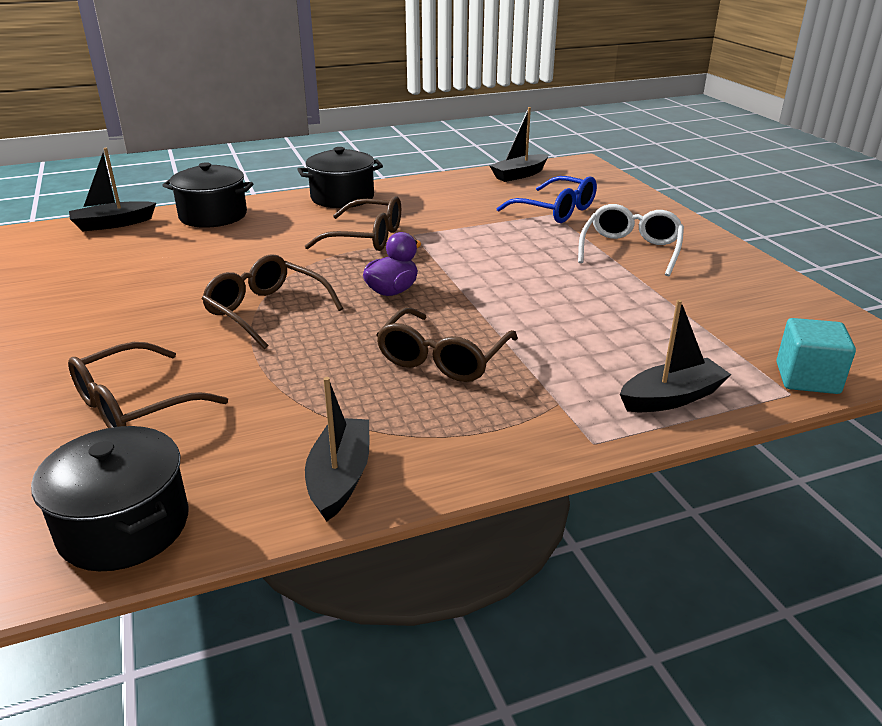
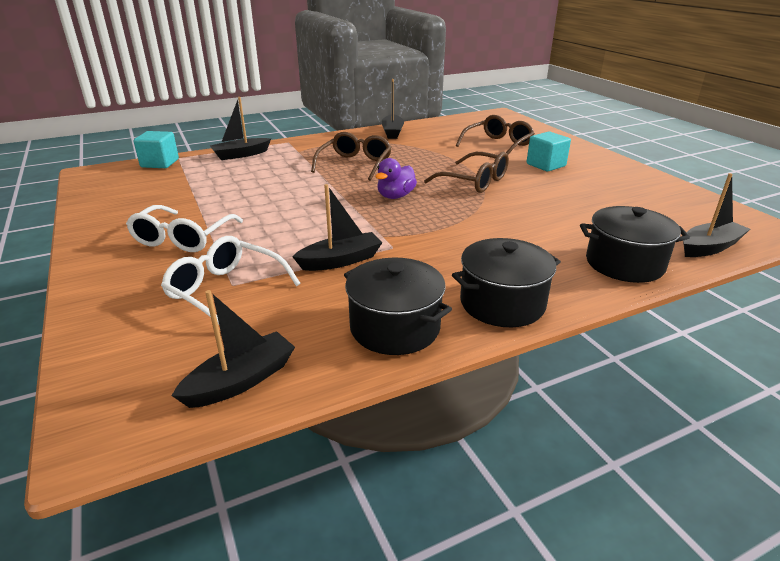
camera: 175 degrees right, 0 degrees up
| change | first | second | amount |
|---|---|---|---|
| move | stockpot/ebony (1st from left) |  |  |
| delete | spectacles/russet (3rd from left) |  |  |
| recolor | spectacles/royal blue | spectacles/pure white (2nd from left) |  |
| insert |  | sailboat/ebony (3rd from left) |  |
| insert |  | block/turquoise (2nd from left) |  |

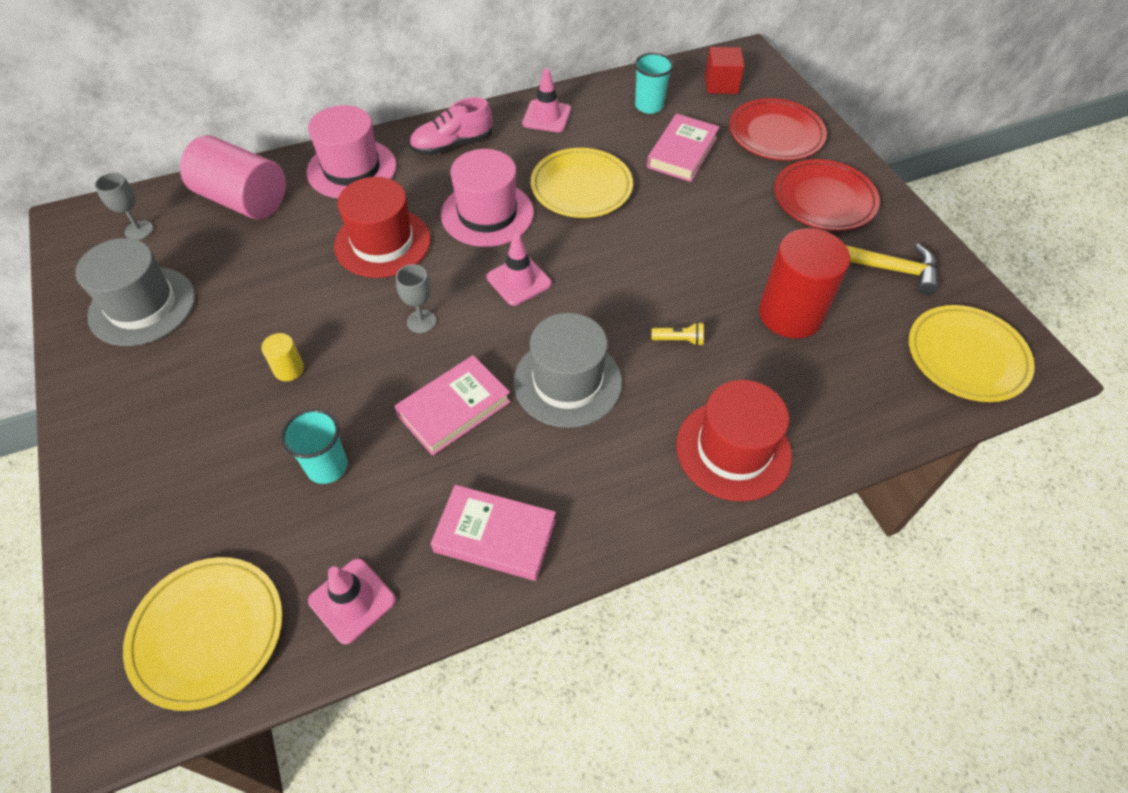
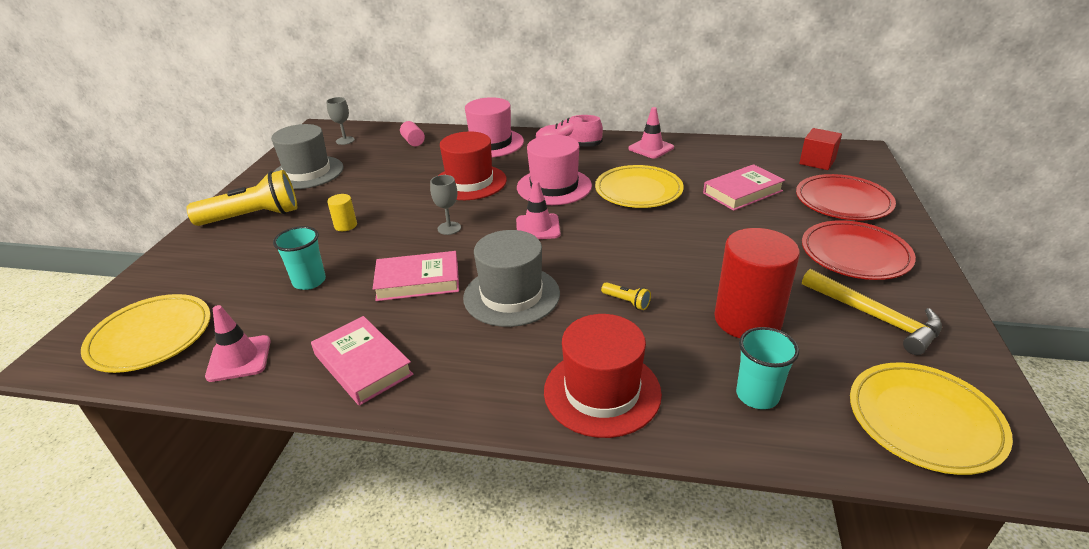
camera: 35 degrees right, 20 degrees down
| change | first | second | amount |
|---|---|---|---|
| resize | solid cylinder/rosy |  | x0.44 |
| move | beaker/turquoise (2nd from left) |  |  |
| insert |  | torch/yellow (1st from left) |  |

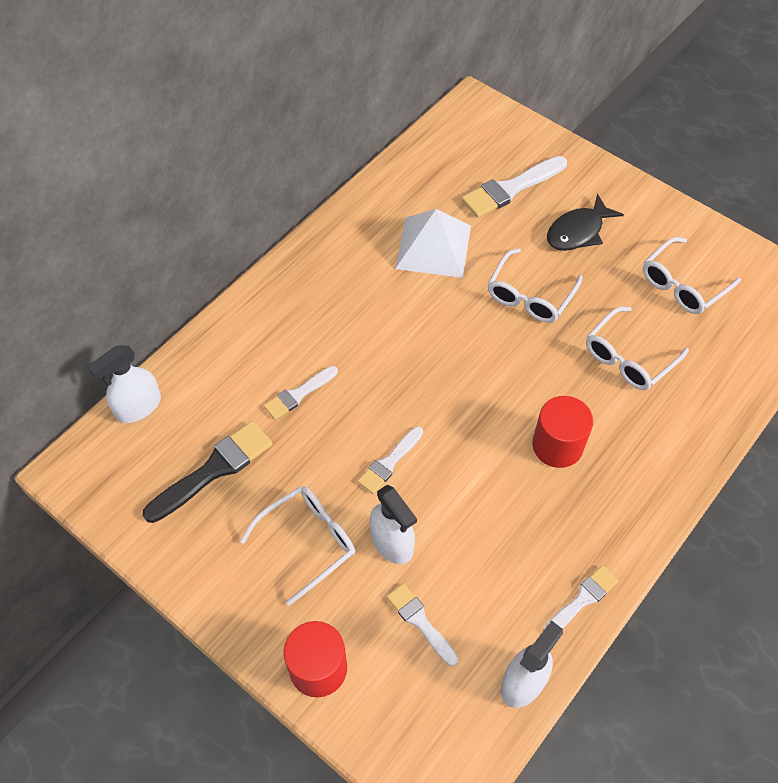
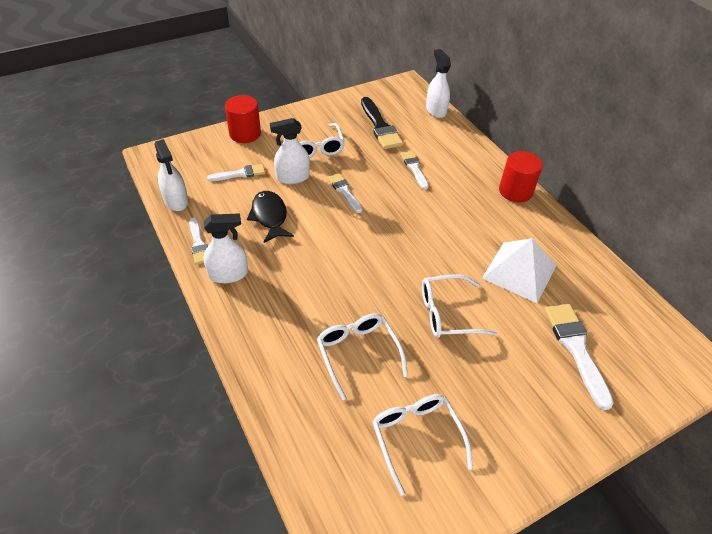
camera: 110 degrees right, 10 degrees down
| change | first | second | amount |
|---|---|---|---|
| rotate | spectacles/pure white (2nd from left in the first image) | spectacles/pure white (4th from left) | 60 degrees counterclockwise |
| move | solid cylinder/scarlet (2nd from left) |  |  |
| move | toy fish/ebony |  |  |
| insert |  | spray bottle/pure white (2nd from left) |  |

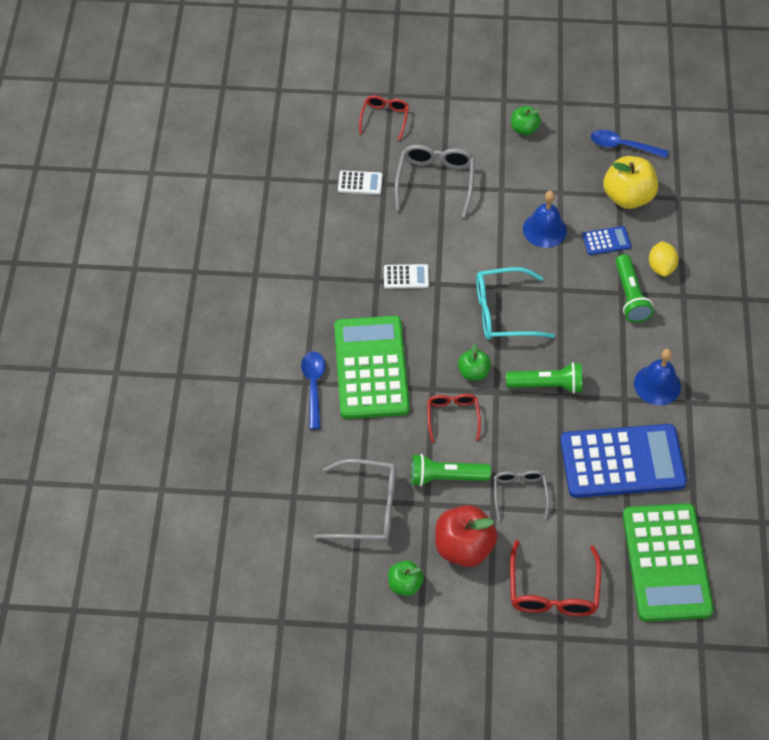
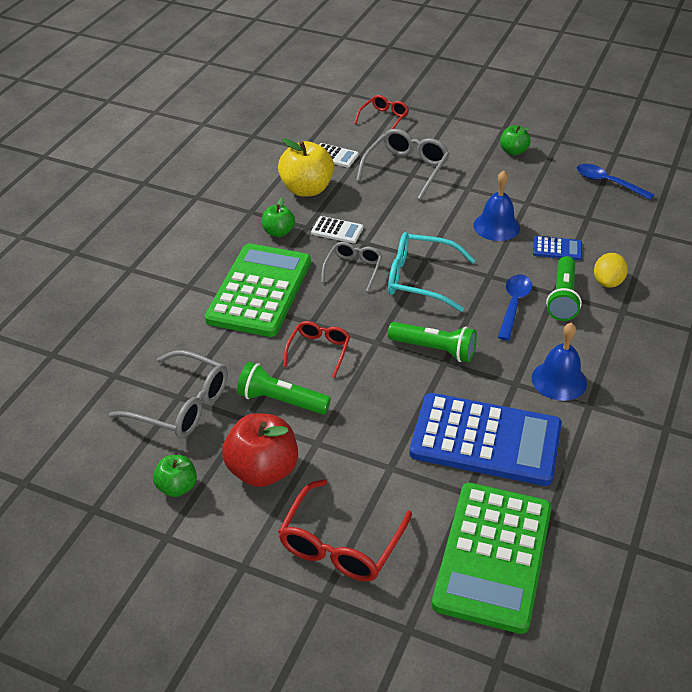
camera: 20 degrees right, 15 degrees down
| change | first | second | amount |
|---|---|---|---|
| move | spoon/royal blue (1st from left) |  |  |
| move | apple fruit/green (2nd from left) |  |  |
| move | spectacles/gray (3rd from left in the first image) | spectacles/gray (2nd from left) |  |
| move | apple fruit/yellow |  |  |

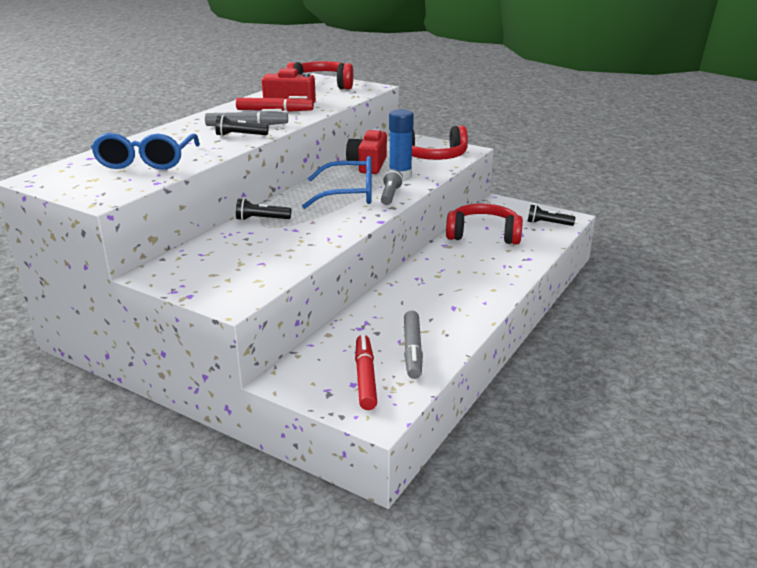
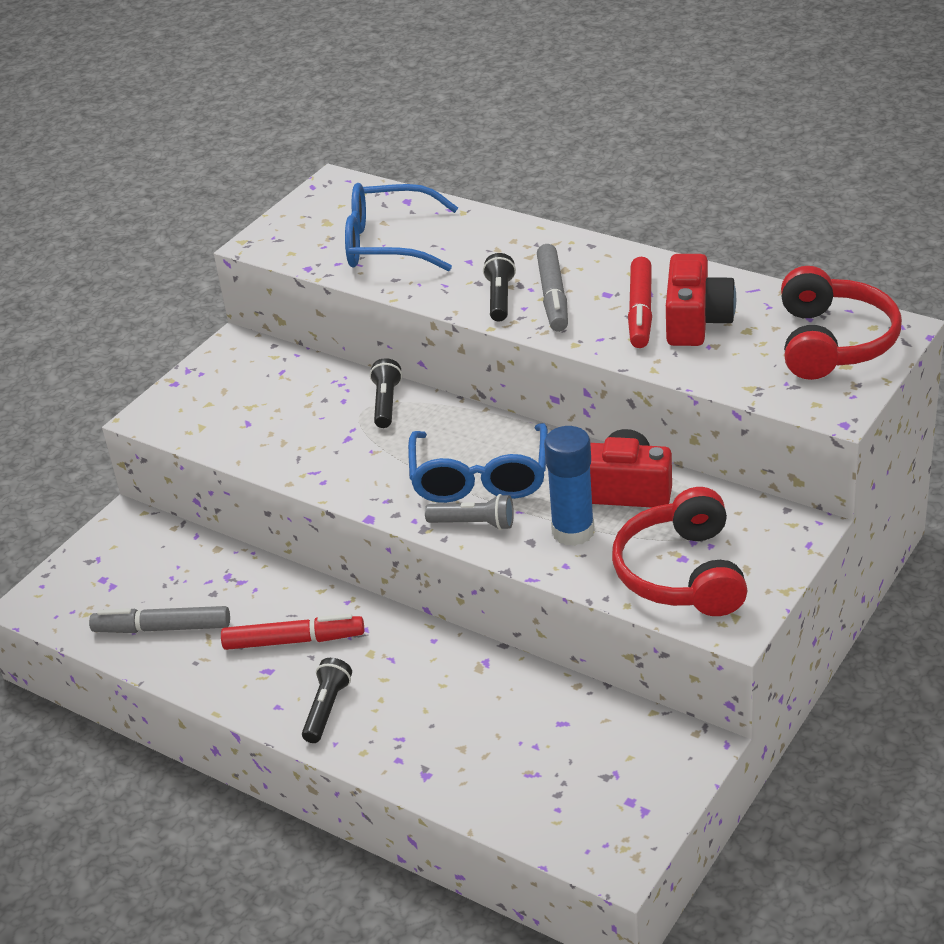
camera: 95 degrees right, 10 degrees up
| change | first | second | amount |
|---|---|---|---|
| move | marker/scarlet (2nd from left in the first image) | marker/scarlet (1st from left) |  |
| delete | headset/scarlet (3rd from left) |  |  |
| move | torch/ebony (3rd from left in the first image) | torch/ebony (1st from left) |  |

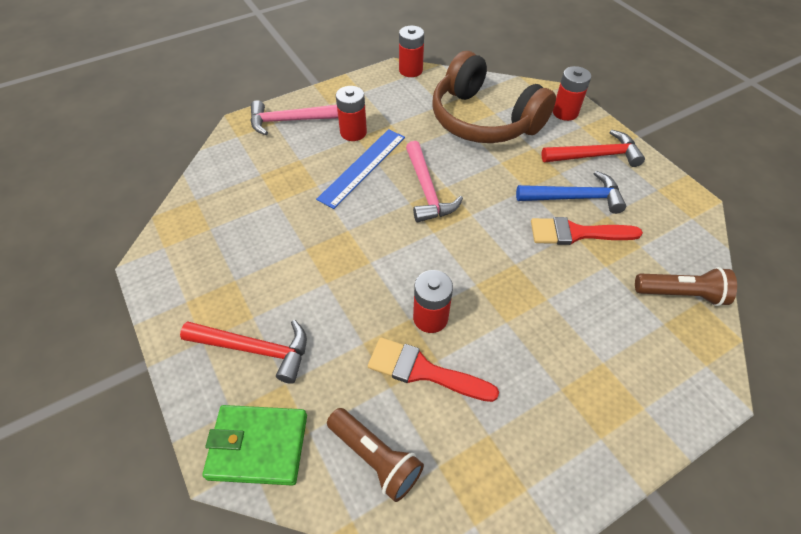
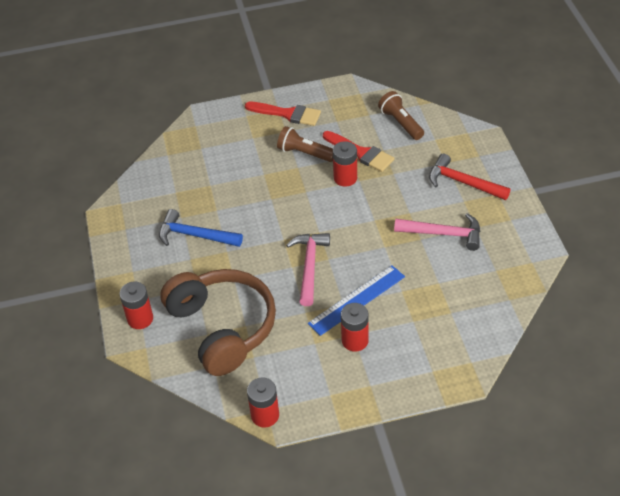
camera: 160 degrees left, 5 degrees down
| change | first | second | amount |
|---|---|---|---|
| delete | billfold/green |  |  |
| move | carpenter's hammer/rosy (1st from left in the first image) | carpenter's hammer/rosy (2nd from left) |  |
| move | paint brush/scarlet (2nd from left in the first image) | paint brush/scarlet (1st from left) |  |
| delete | carpenter's hammer/scarlet (2nd from left) |  |  |
| move | torch/russet (2nd from left in the first image) | torch/russet (1st from left) |  |

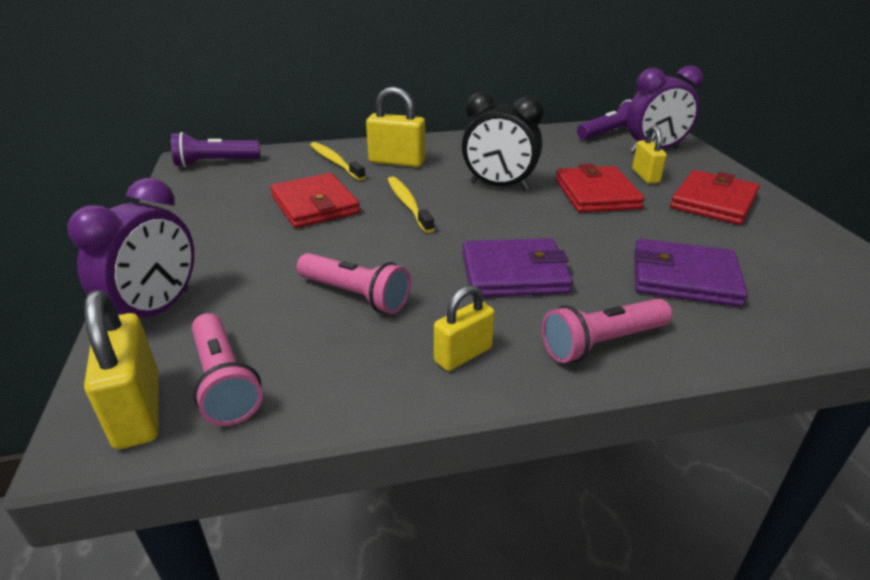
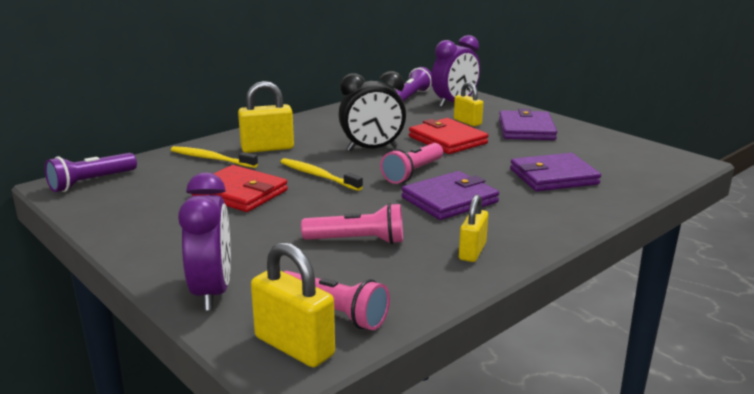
camera: 30 degrees left, 10 degrees down
| change | first | second | amount |
|---|---|---|---|
| move | torch/rosy (3rd from left) |  |  |
| recolor | billfold/scarlet (3rd from left) | billfold/purple (2nd from left) |  |

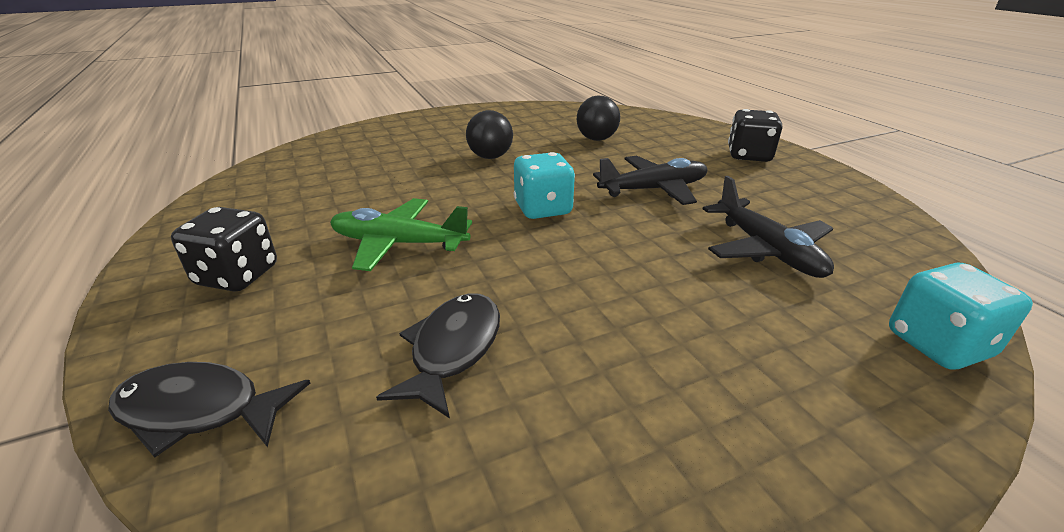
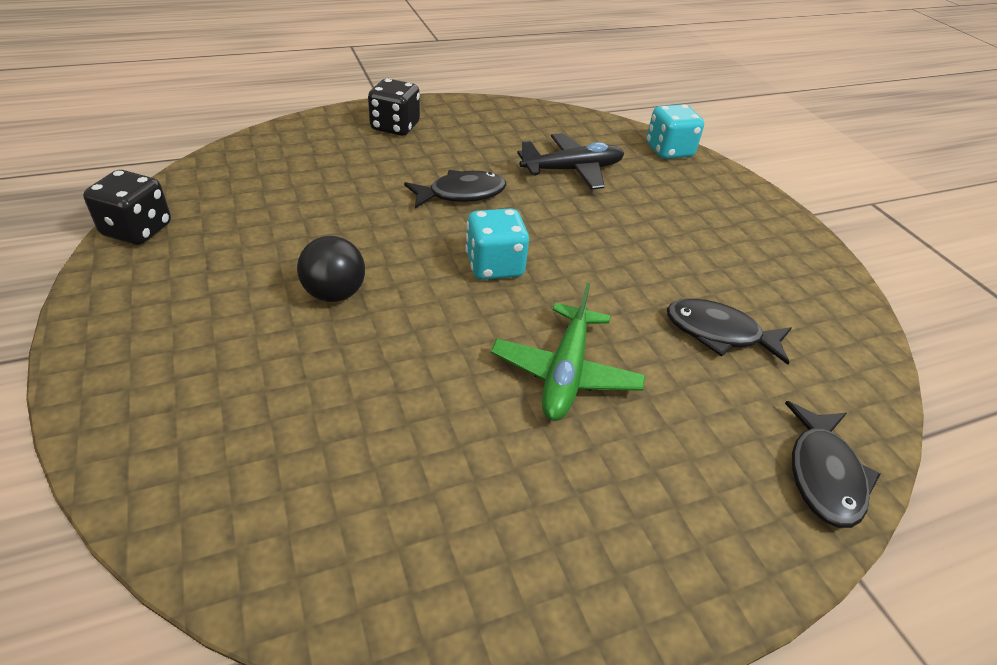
camera: 90 degrees left, 10 degrees up
| change | first | second | amount |
|---|---|---|---|
| move | game die/ebony (1st from left) |  |  |
| delete | play ball/ebony (2nd from left) |  |  |
| replace | plane/ebony (1st from left) | toy fish/ebony (1st from left) |  |

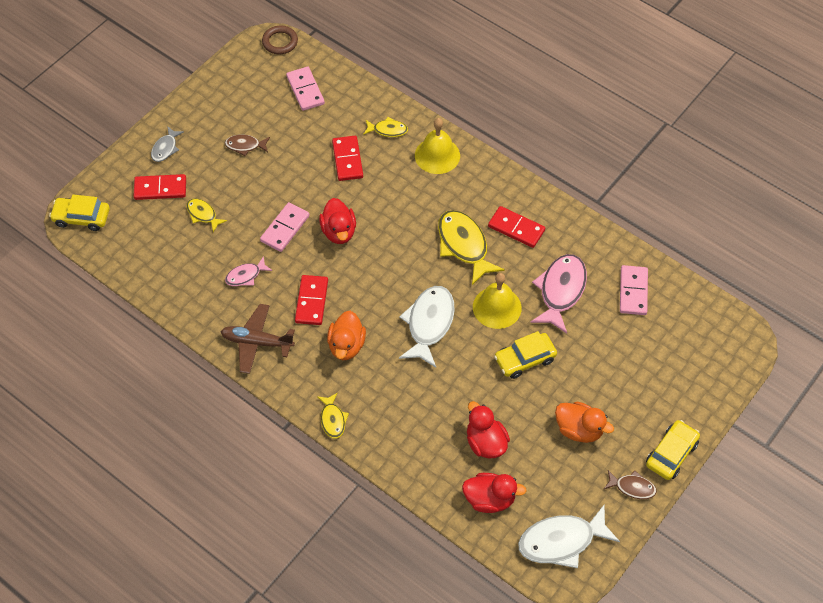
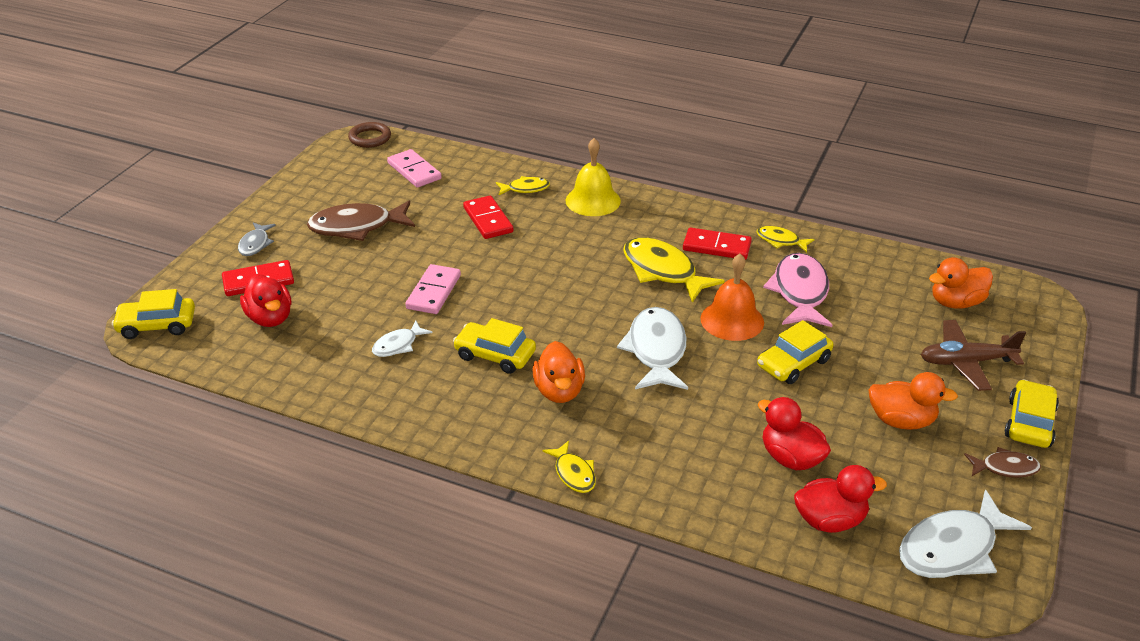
camera: 15 degrees left, 20 degrees down
| change | first | second | amount |
|---|---|---|---|
| move | toy fish/yellow (1st from left in the first image) | toy fish/yellow (4th from left) |  |
| move | plane/russet |  |  |
| resize | toy fish/russet (1st from left) |  | x1.88 |
| recolor | toy fish/rosy (1st from left) | toy fish/pure white (1st from left) |  |
| replace | domino tile/scarlet (2nd from left) | automobile/yellow (2nd from left) |  |
| move | duck/scarlet (1st from left) |  |  |
| recolor | hand bell/yellow (2nd from left) | hand bell/orange |  |
| delete | domino tile/rosy (3rd from left) |  |  |
| insert |  | duck/orange (3rd from left) |  |

